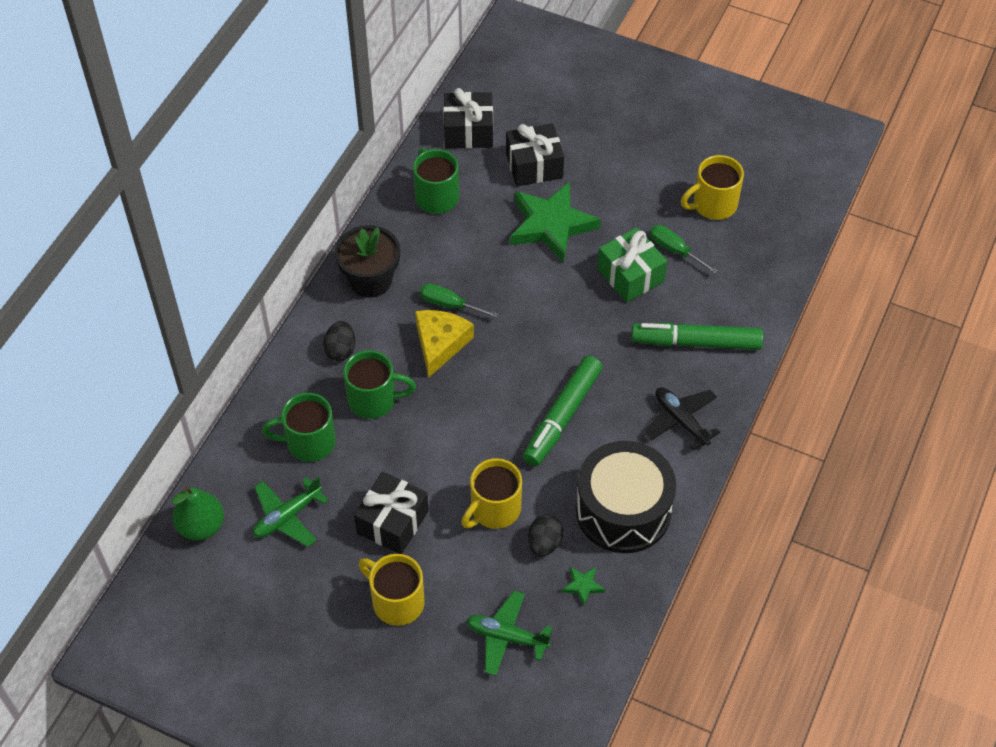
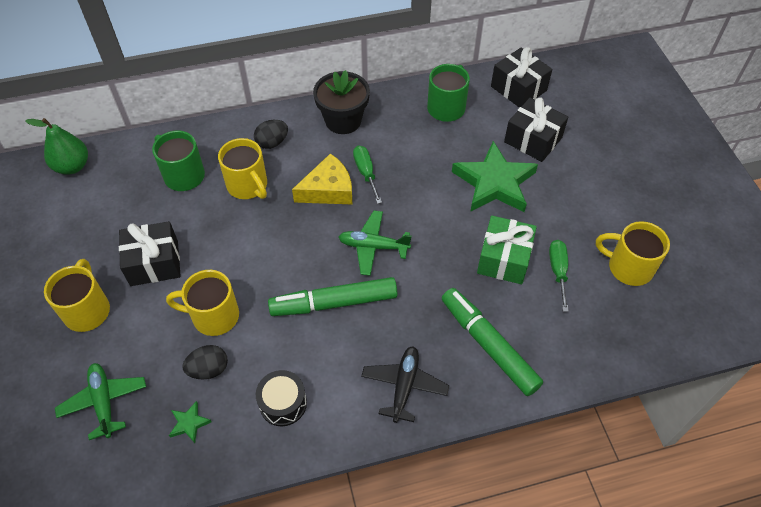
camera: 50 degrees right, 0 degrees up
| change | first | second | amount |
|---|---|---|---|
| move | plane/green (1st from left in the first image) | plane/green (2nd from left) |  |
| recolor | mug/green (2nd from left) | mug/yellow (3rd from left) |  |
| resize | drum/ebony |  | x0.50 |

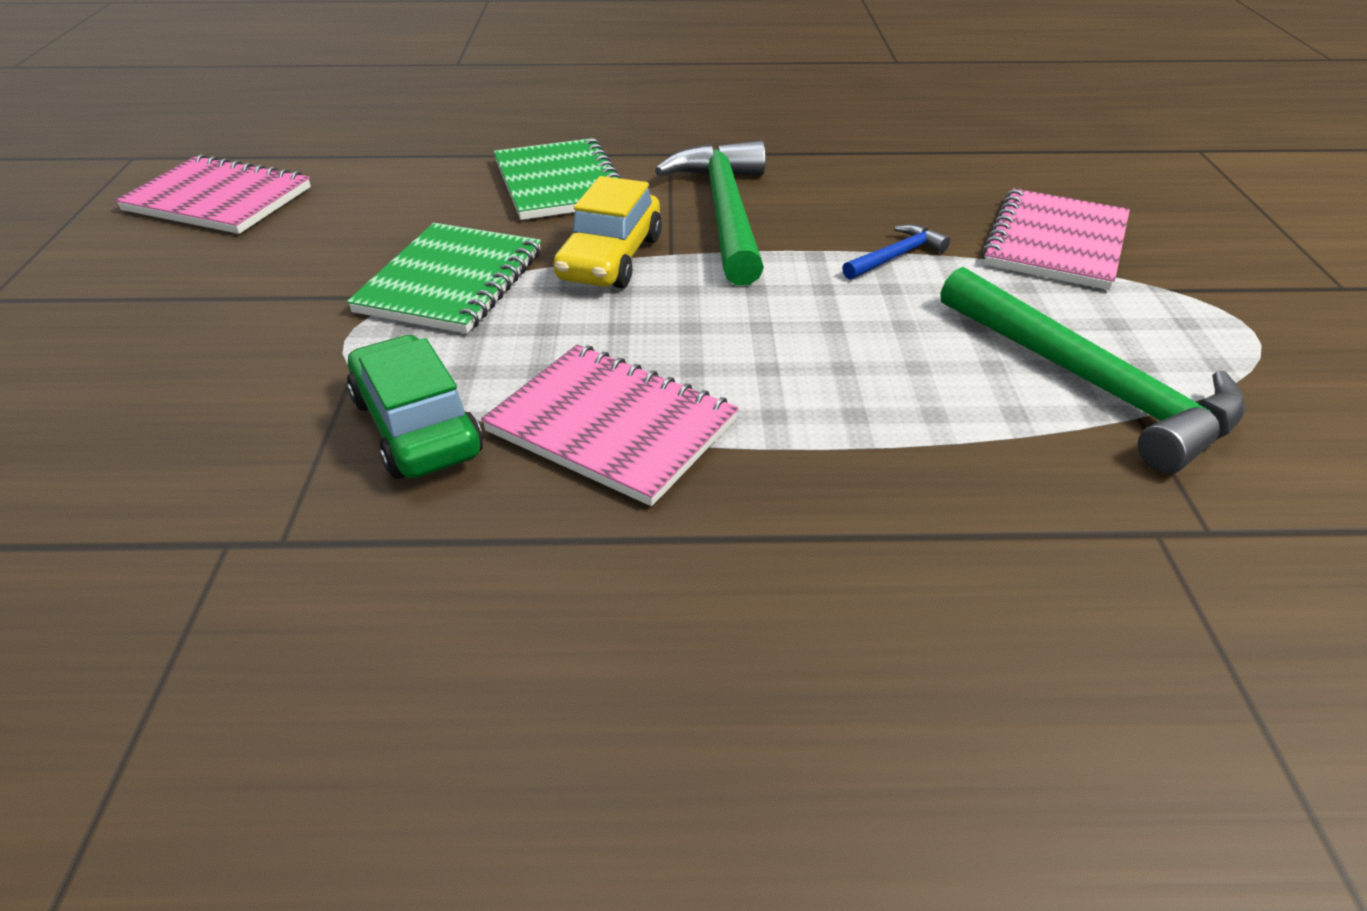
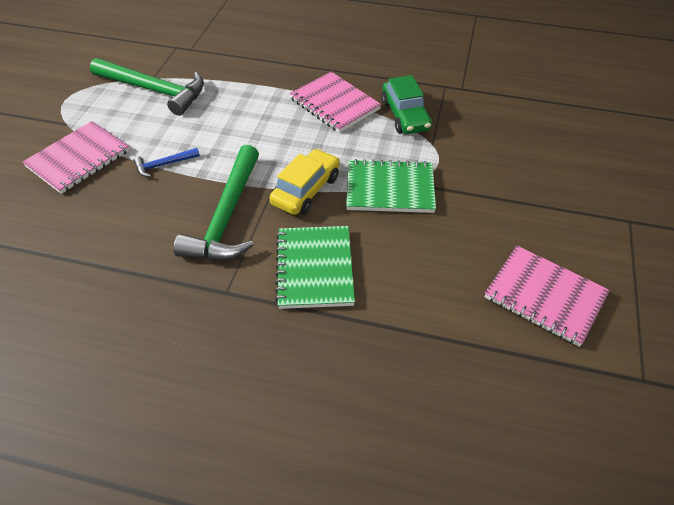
camera: 165 degrees left, 10 degrees up
| change | first | second | amount |
|---|---|---|---|
| rotate | notebook/green (1st from left in the first image) | notebook/green (2nd from left) | 60 degrees clockwise |
| rotate | carpenter's hammer/green (2nd from left in the first image) | carpenter's hammer/green (1st from left) | 135 degrees clockwise |

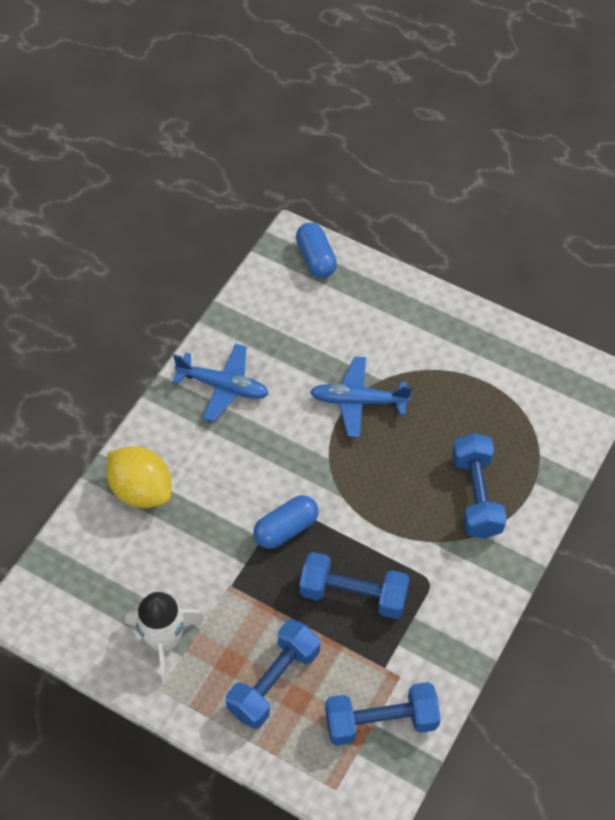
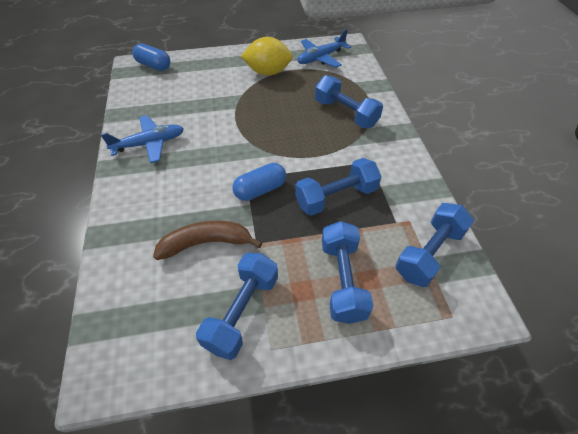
camera: 40 degrees left, 5 degrees down
| change | first | second | amount |
|---|---|---|---|
| move | citrus fruit/yellow |  |  |
| replace | spaceship/pure white | dumbbell/royal blue (1st from left) |  |
| rotate | pill/royal blue (1st from left in the first image) | pill/royal blue (2nd from left) | 45 degrees clockwise |
| move | plane/royal blue (2nd from left) |  |  |
| insert |  | banana fruit/russet |  |

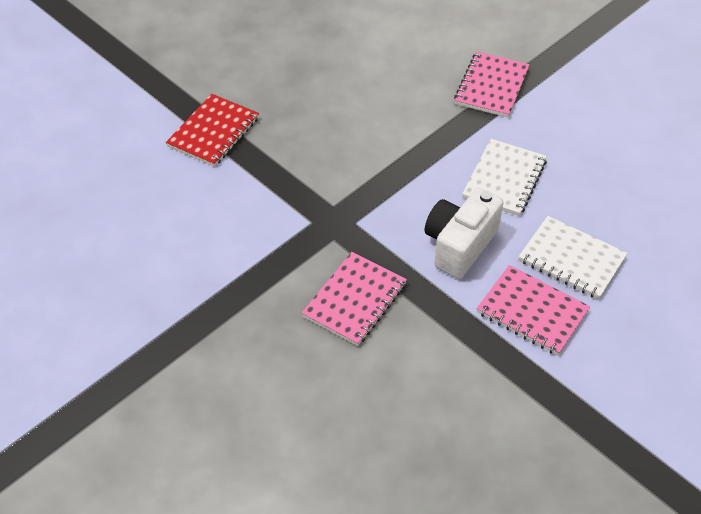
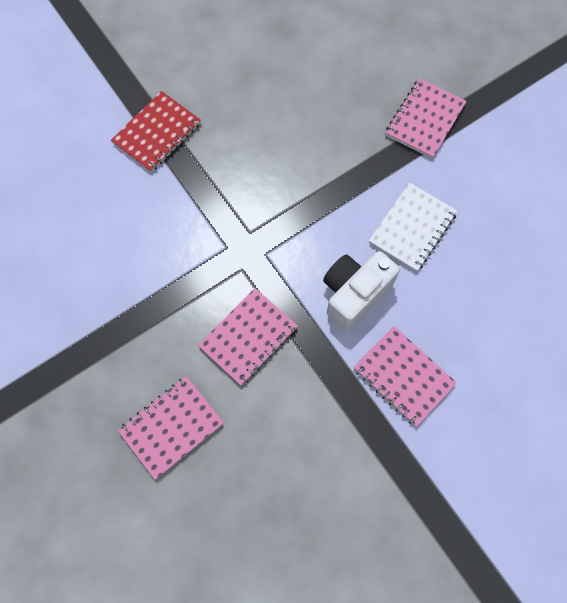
camera: 10 degrees right, 20 degrees up
| change | first | second | amount |
|---|---|---|---|
| delete | notebook/pure white (2nd from left) |  |  |
| insert |  | notebook/rosy (1st from left) |  |

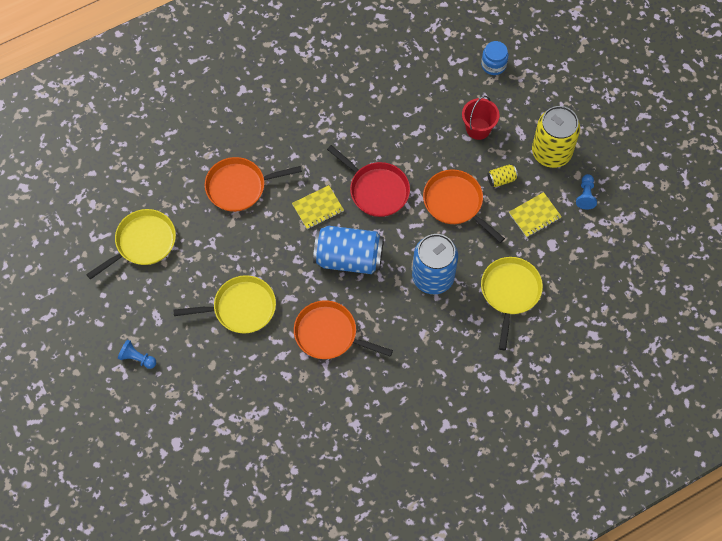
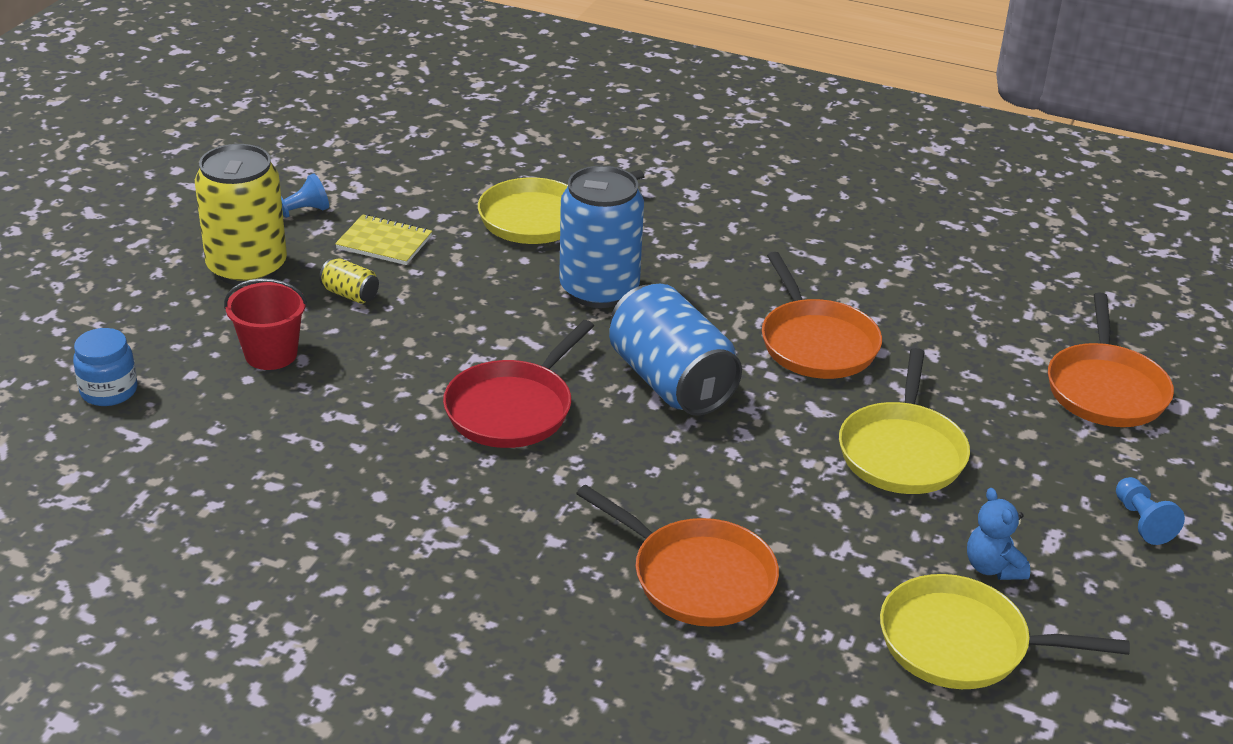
camera: 130 degrees left, 30 degrees down
| change | first | second | amount |
|---|---|---|---|
| rotate | pan/yellow (2nd from left) |  | 120 degrees counterclockwise |
| delete | notebook/yellow (1st from left) |  |  |
| rotate | pan/scarlet |  | 150 degrees counterclockwise |
| move | pan/orange (3rd from left) |  |  |
| insert |  | stuffed bear/royal blue |  |

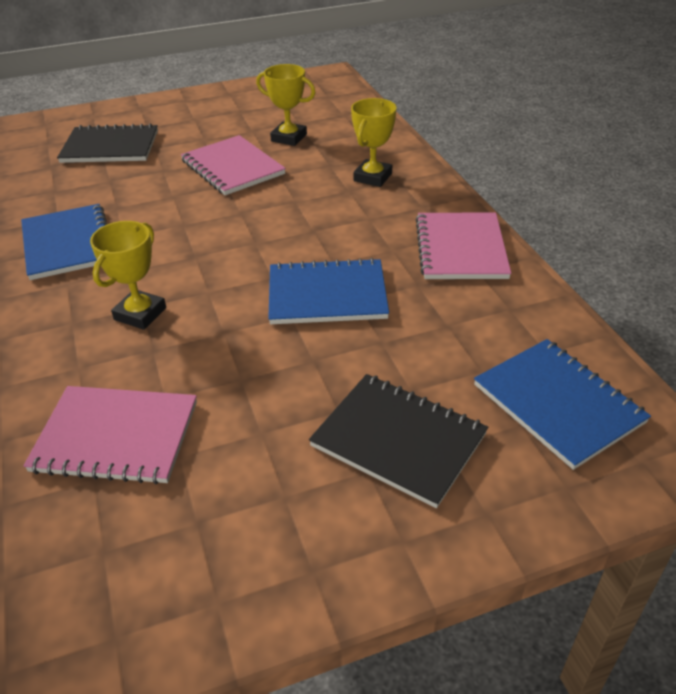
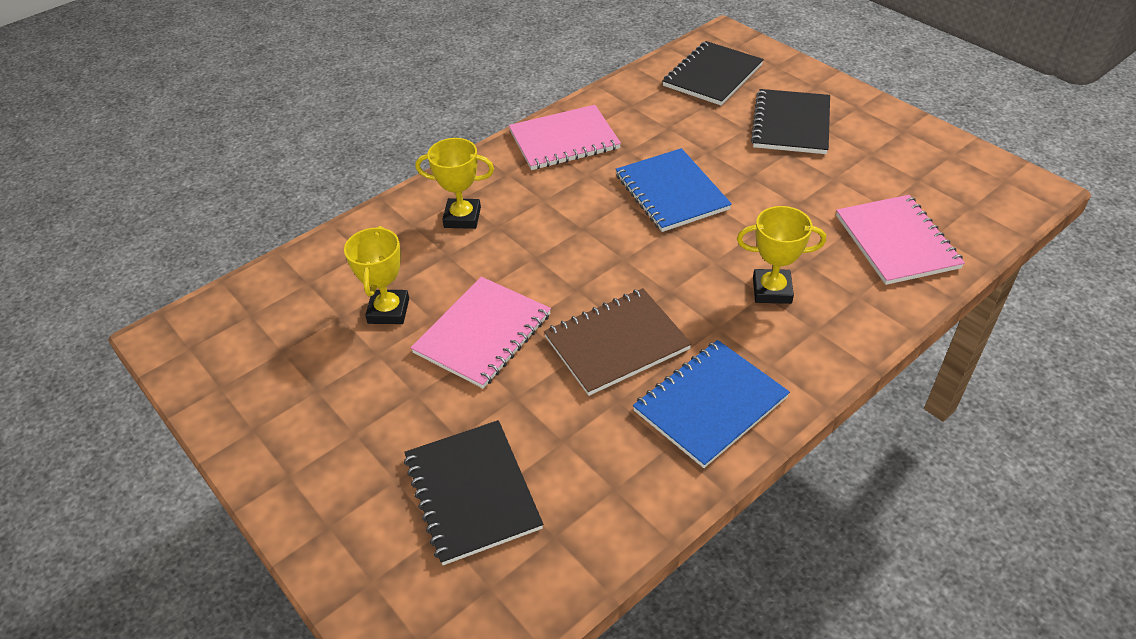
camera: 110 degrees left, 5 degrees up
| change | first | second | amount |
|---|---|---|---|
| recolor | notebook/royal blue (3rd from left) | notebook/ebony (2nd from left) |  |
| insert |  | notebook/russet |  |

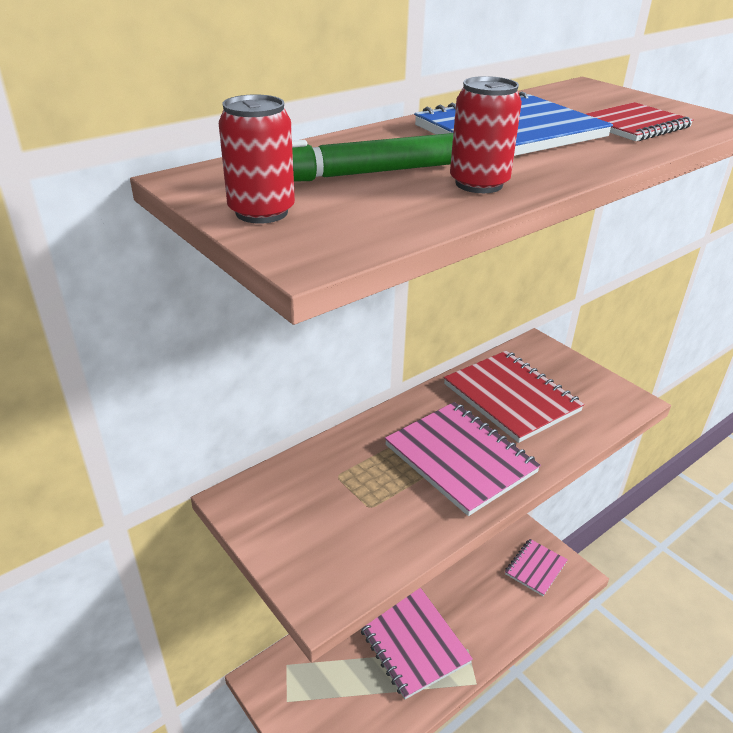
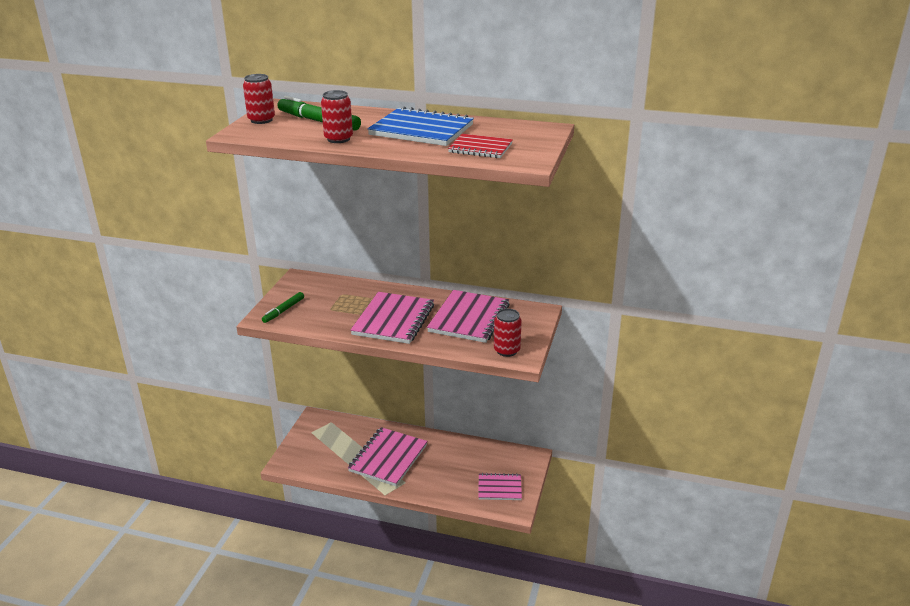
camera: 55 degrees right, 5 degrees down
| change | first | second | amount |
|---|---|---|---|
| recolor | notebook/scarlet (1st from left) | notebook/rosy (3rd from left) |  |
| insert |  | marker/green (1st from left) |  |
| insert |  | tin/scarlet (3rd from left) |  |

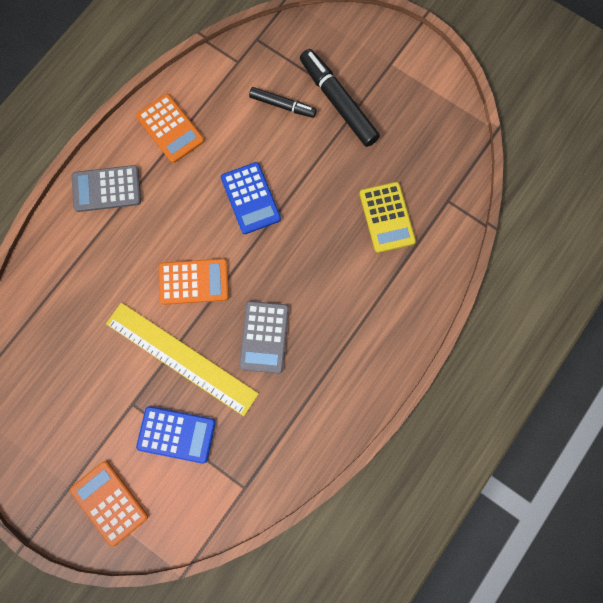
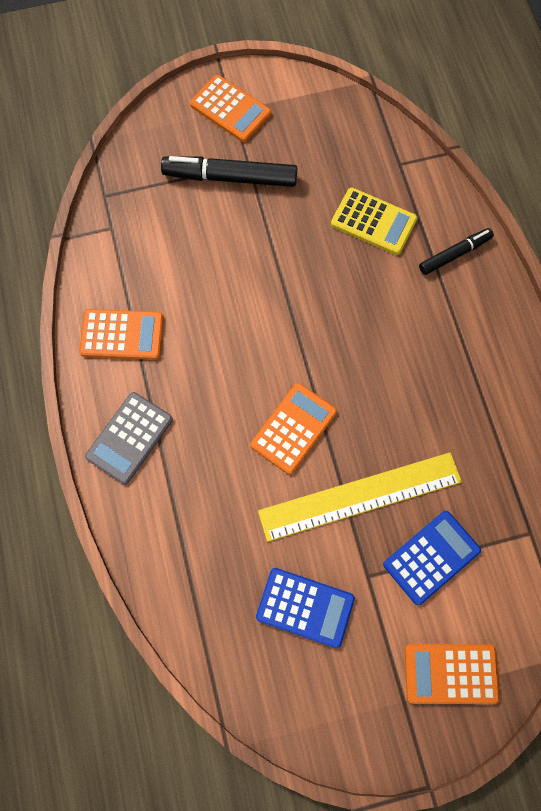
camera: 50 degrees left, 5 degrees down
| change | first | second | amount |
|---|---|---|---|
| move | calculator/royal blue (2nd from left in the first image) | calculator/royal blue (1st from left) |  |
| delete | calculator/gray (2nd from left) |  |  |
| move | marker/ebony (1st from left in the first image) | marker/ebony (2nd from left) |  |
| insert |  | calculator/orange (2nd from left) |  |

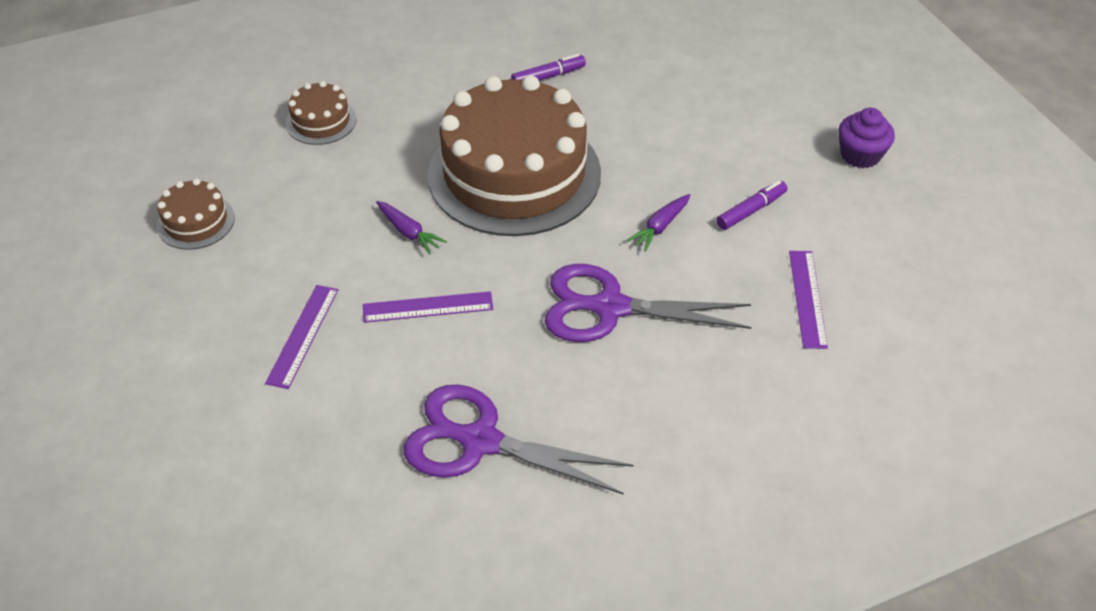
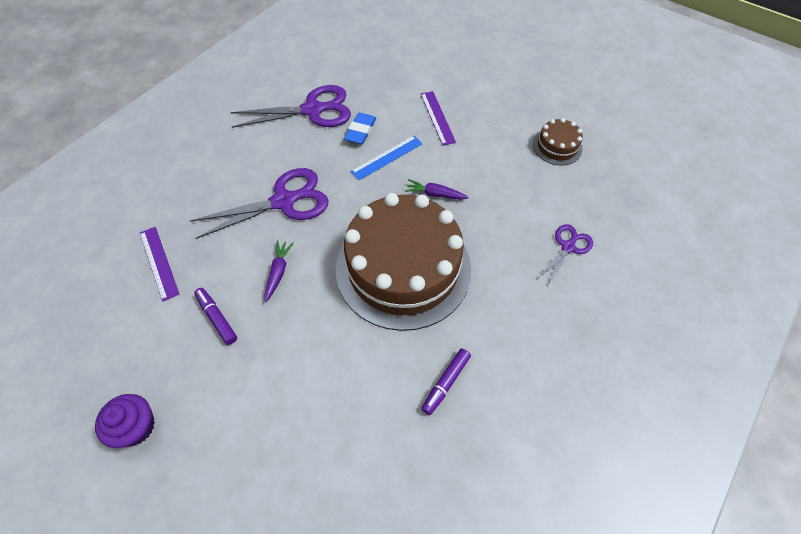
camera: 150 degrees right, 10 degrees up
| change | first | second | amount |
|---|---|---|---|
| replace | layer cake/russet (2nd from left) | scissors/purple (3rd from left) |  |
| recolor | ruler/purple (2nd from left) | ruler/royal blue |  |
| rotate | marker/purple (2nd from left in the first image) | marker/purple (1st from left) | 120 degrees clockwise |
| insert |  | pencil eraser/royal blue |  |

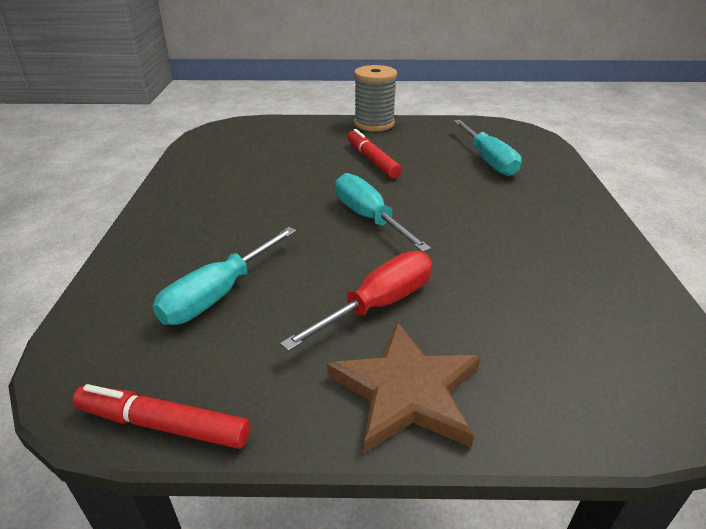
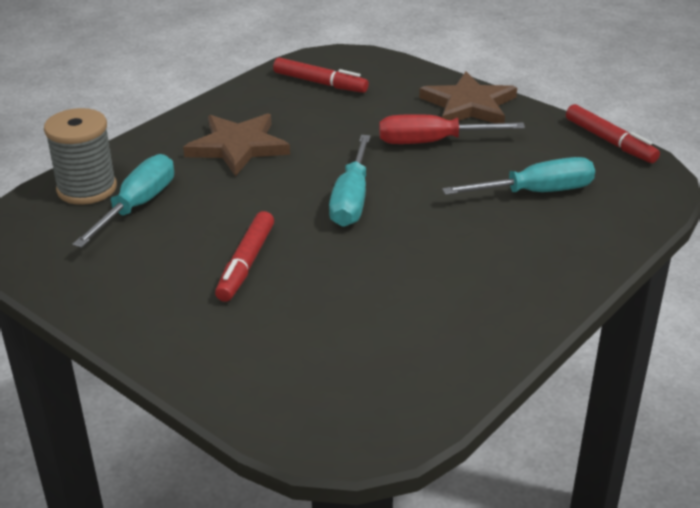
camera: 140 degrees left, 0 degrees up
| change | first | second | amount |
|---|---|---|---|
| move | spool/gray |  |  |
| insert |  | star shape/russet (1st from left) |  |
| insert |  | marker/scarlet (2nd from left) |  |

